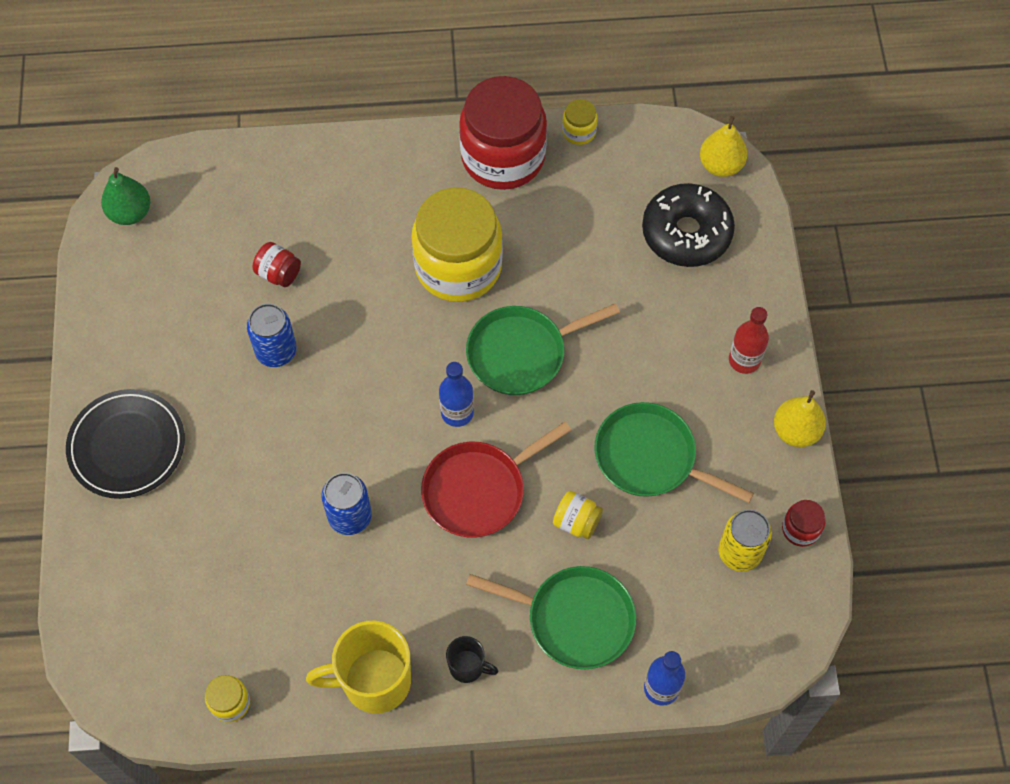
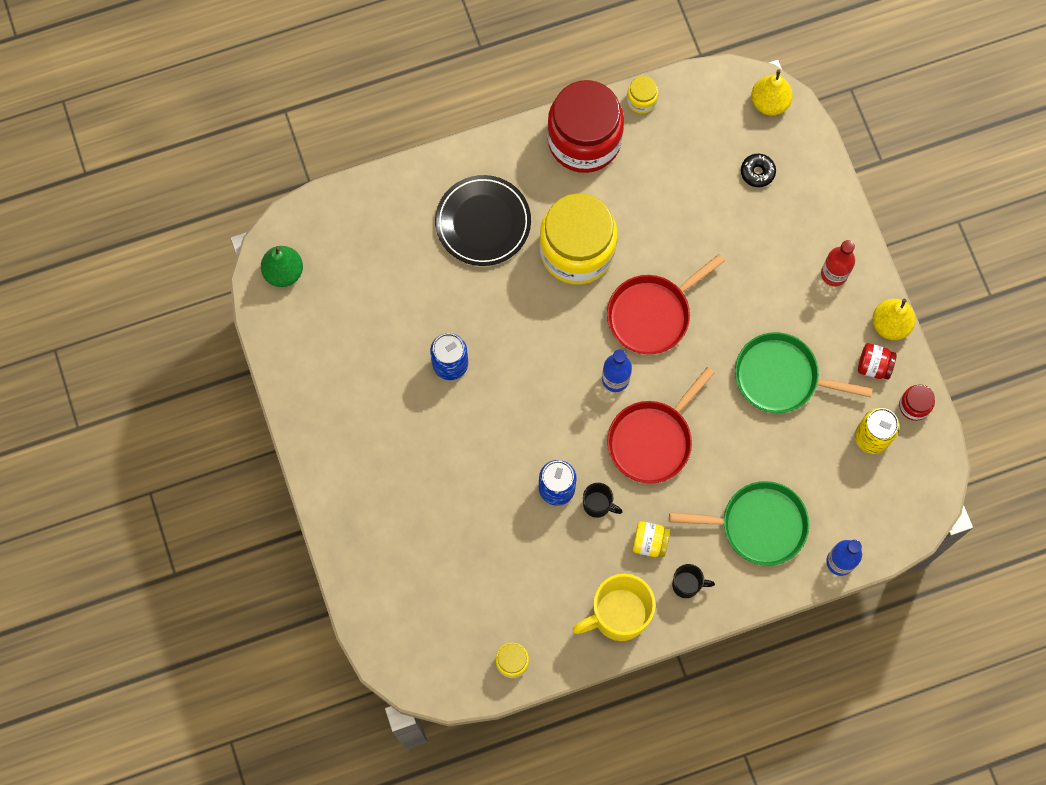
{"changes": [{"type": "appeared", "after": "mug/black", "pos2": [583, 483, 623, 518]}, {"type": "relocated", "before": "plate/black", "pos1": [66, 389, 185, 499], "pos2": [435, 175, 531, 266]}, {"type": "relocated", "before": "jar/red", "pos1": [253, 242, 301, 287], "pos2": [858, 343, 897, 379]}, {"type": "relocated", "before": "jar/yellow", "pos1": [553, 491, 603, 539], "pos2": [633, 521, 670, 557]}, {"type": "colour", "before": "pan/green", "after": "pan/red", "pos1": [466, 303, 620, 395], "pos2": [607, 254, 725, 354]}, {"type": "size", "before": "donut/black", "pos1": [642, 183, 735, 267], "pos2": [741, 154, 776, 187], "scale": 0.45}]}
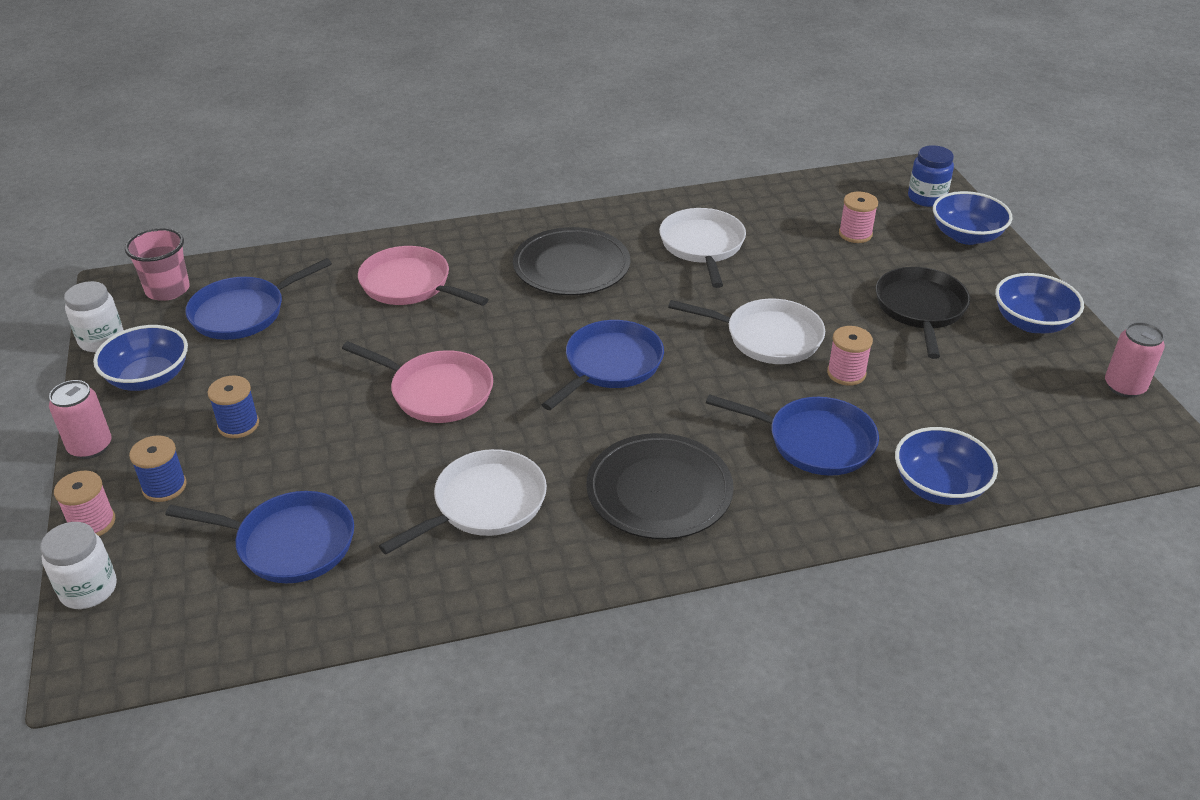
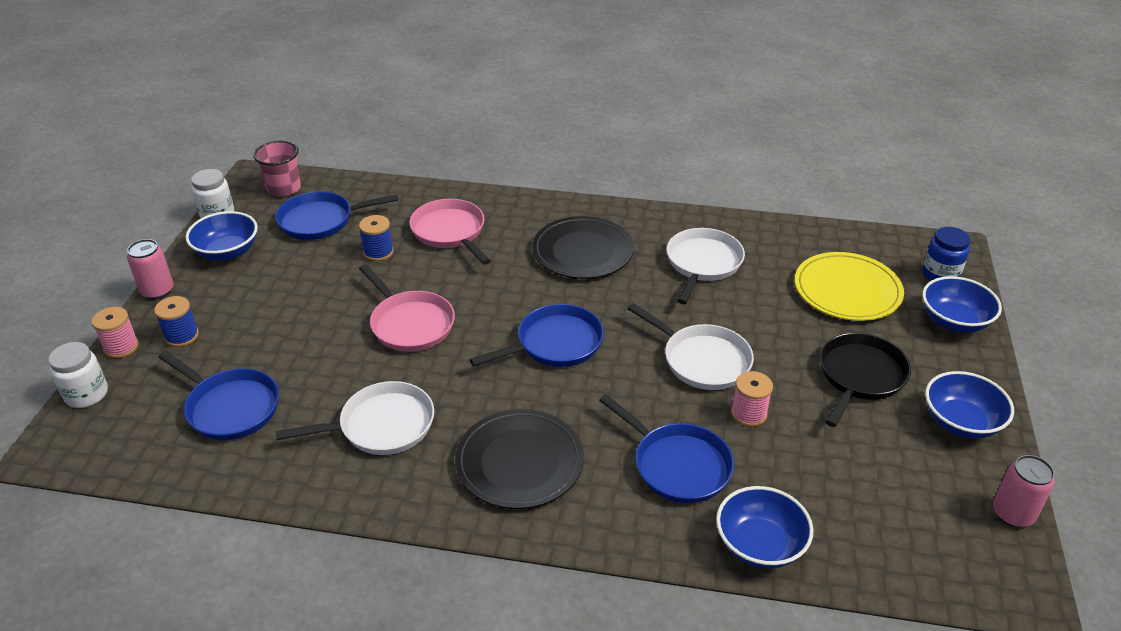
{"changes": [{"type": "relocated", "before": "spool/blue", "pos1": [208, 376, 259, 438], "pos2": [359, 215, 394, 261]}, {"type": "exchanged", "before": "spool/pink", "after": "plate/yellow", "pos1": [839, 191, 878, 243], "pos2": [795, 252, 904, 321]}]}
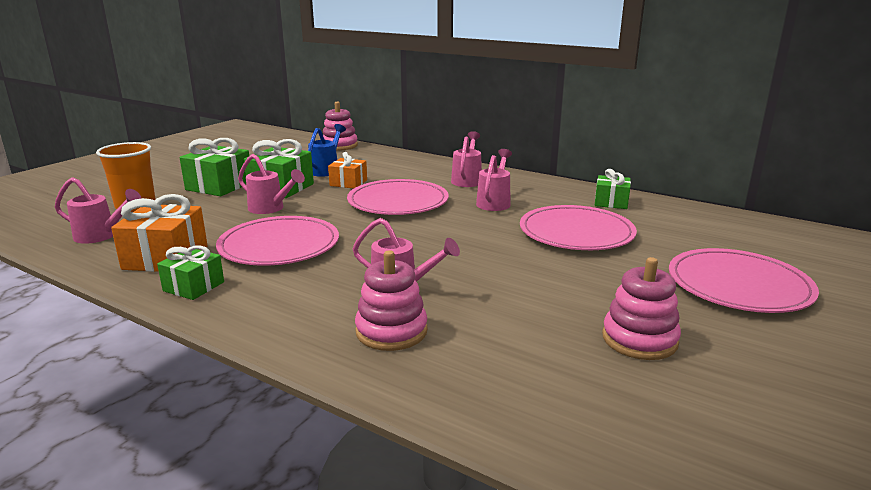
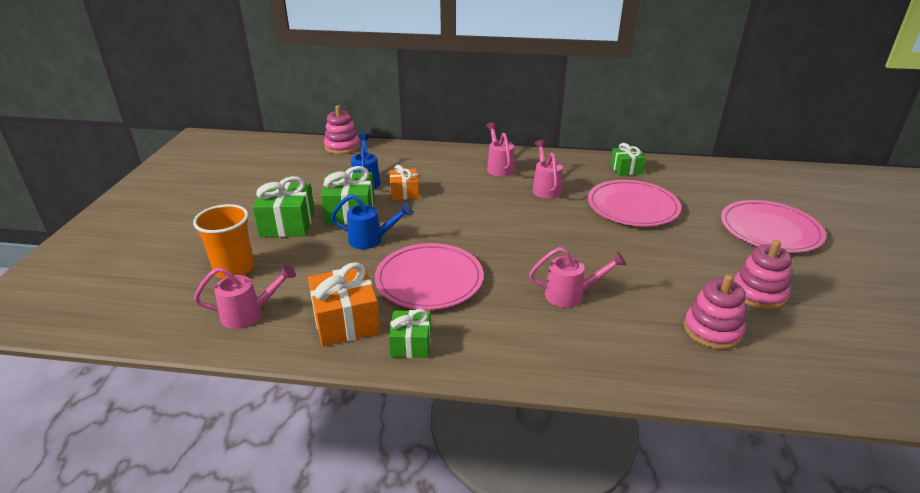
{"changes": [{"type": "missing", "before": "plate/pink", "pos1": [347, 179, 449, 215]}, {"type": "relocated", "before": "stacking toy/pink", "pos1": [355, 250, 428, 351], "pos2": [684, 275, 746, 350]}, {"type": "colour", "before": "watering can/pink", "after": "watering can/blue", "pos1": [238, 154, 305, 214], "pos2": [331, 194, 413, 249]}]}
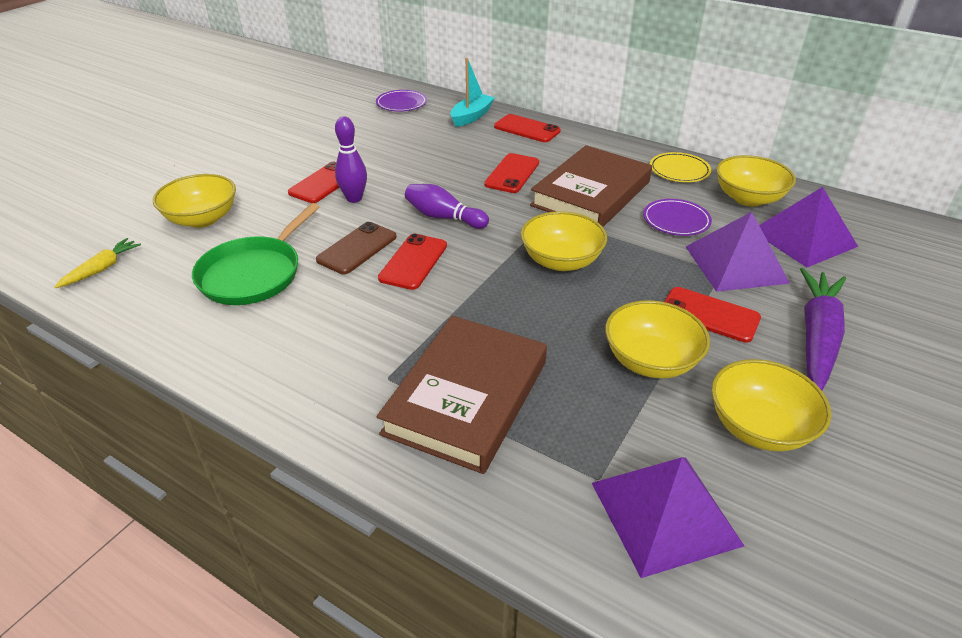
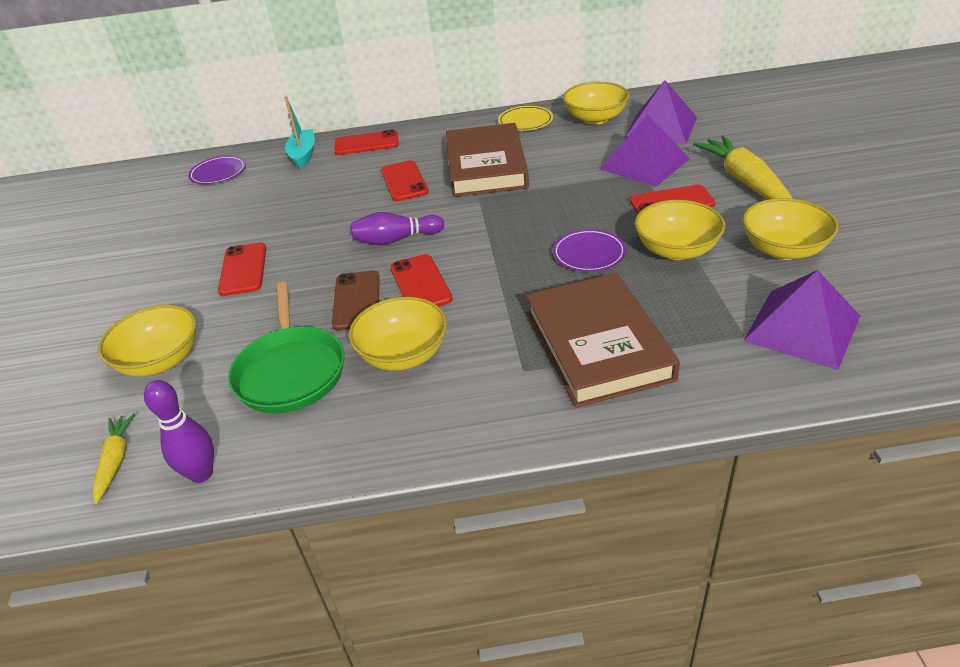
{"changes": [{"type": "relocated", "before": "bowling pin/purple", "pos1": [335, 116, 367, 203], "pos2": [144, 380, 214, 483]}, {"type": "relocated", "before": "bowl/yellow", "pos1": [521, 211, 607, 271], "pos2": [349, 297, 447, 371]}, {"type": "relocated", "before": "plate/purple", "pos1": [643, 199, 712, 236], "pos2": [553, 229, 626, 272]}, {"type": "colour", "before": "carrot/purple", "after": "carrot/yellow", "pos1": [800, 268, 846, 390], "pos2": [693, 135, 793, 199]}]}
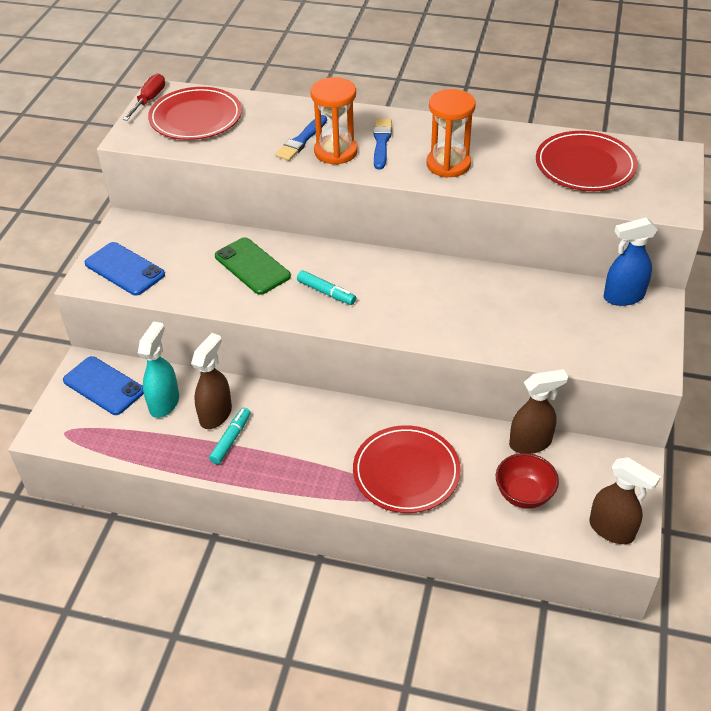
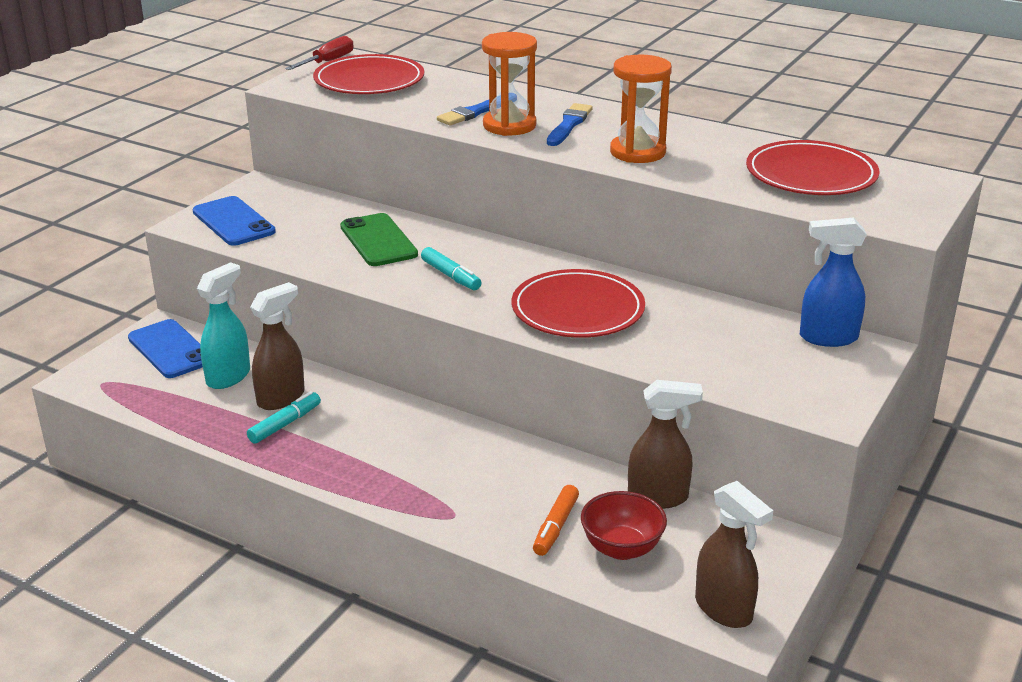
{"changes": [{"type": "appeared", "after": "marker/orange", "pos2": [533, 485, 579, 556]}, {"type": "relocated", "before": "plate/red", "pos1": [353, 425, 461, 513], "pos2": [511, 269, 645, 338]}]}
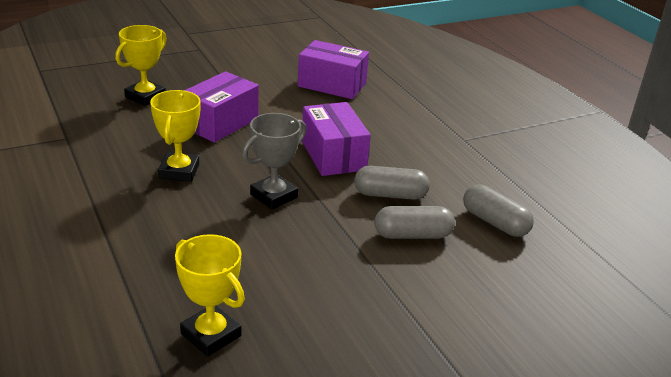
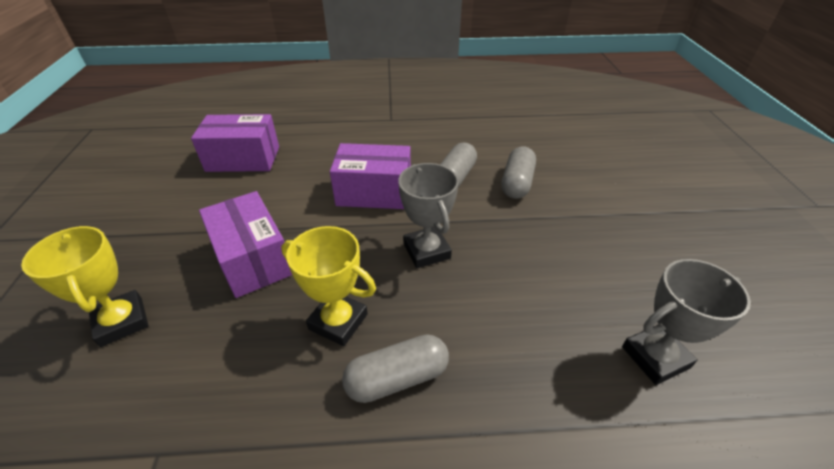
{"changes": [{"type": "relocated", "before": "capsule/grey", "pos1": [463, 184, 534, 237], "pos2": [342, 334, 449, 403]}, {"type": "colour", "before": "trophy/yellow", "after": "trophy/grey", "pos1": [175, 234, 245, 357], "pos2": [622, 259, 751, 385]}, {"type": "spun", "before": "box/purple", "pos1": [298, 40, 369, 99], "pos2": [191, 114, 279, 172], "turn": 45}]}
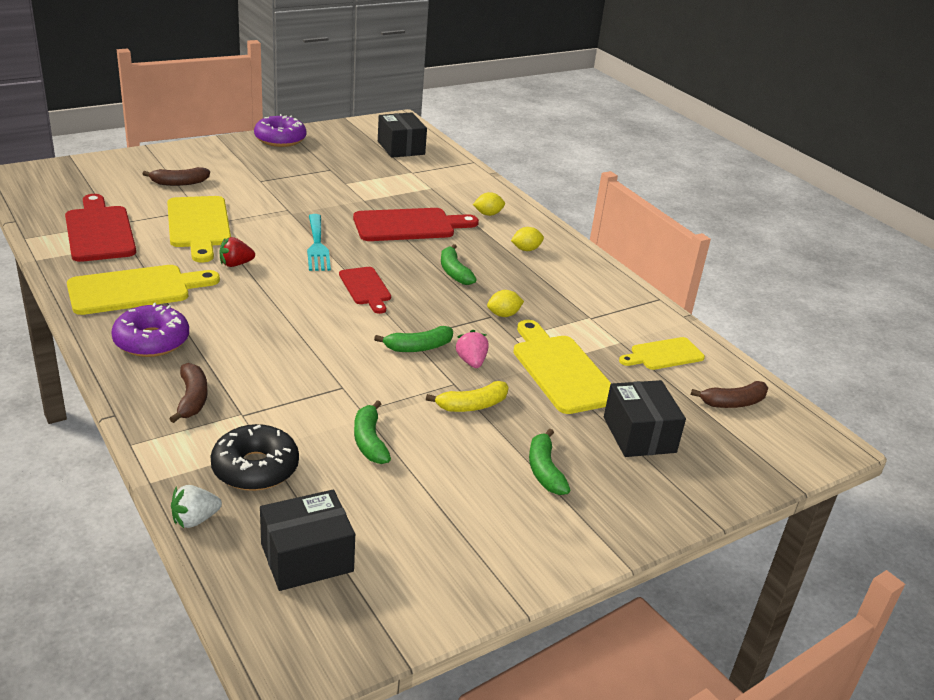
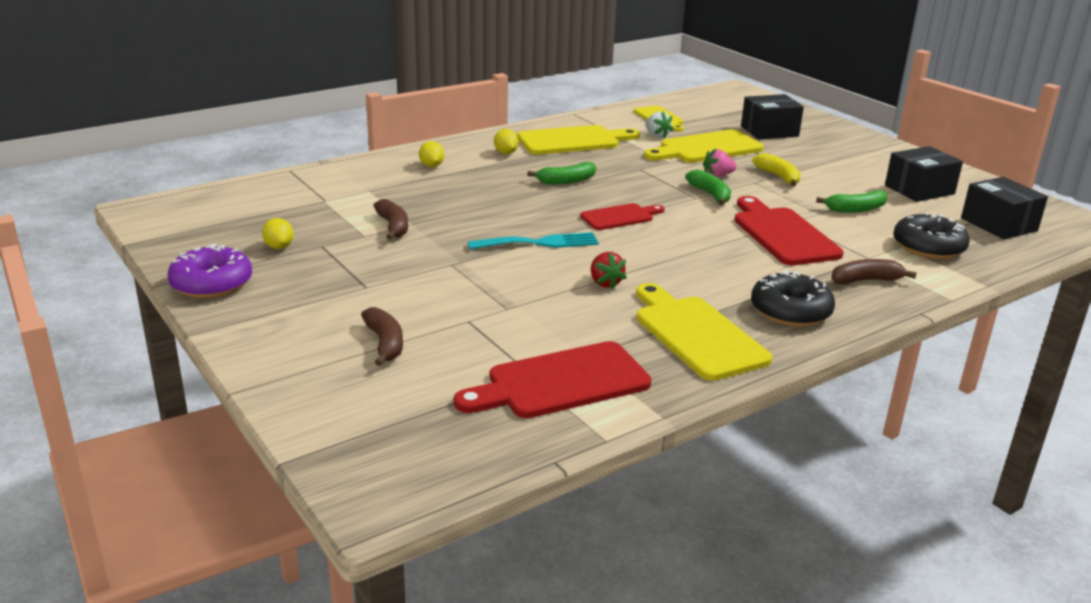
{"changes": [{"type": "missing", "before": "banana/green", "pos1": [529, 429, 570, 495]}, {"type": "relocated", "before": "cutting board/yellow", "pos1": [167, 196, 231, 263], "pos2": [517, 125, 640, 155]}, {"type": "relocated", "before": "strawberry/white", "pos1": [171, 485, 222, 528], "pos2": [645, 111, 673, 139]}, {"type": "relocated", "before": "cutting board/red", "pos1": [353, 208, 479, 241], "pos2": [734, 196, 844, 265]}, {"type": "relocated", "before": "box/black", "pos1": [378, 113, 427, 158], "pos2": [885, 146, 963, 202]}, {"type": "relocated", "before": "lemon/yellow", "pos1": [487, 290, 524, 317], "pos2": [262, 218, 294, 249]}, {"type": "relocated", "before": "banana/brown", "pos1": [691, 381, 768, 408], "pos2": [373, 199, 408, 240]}, {"type": "colour", "before": "donut/purple", "after": "donut/black", "pos1": [111, 303, 189, 357], "pos2": [751, 270, 835, 327]}]}
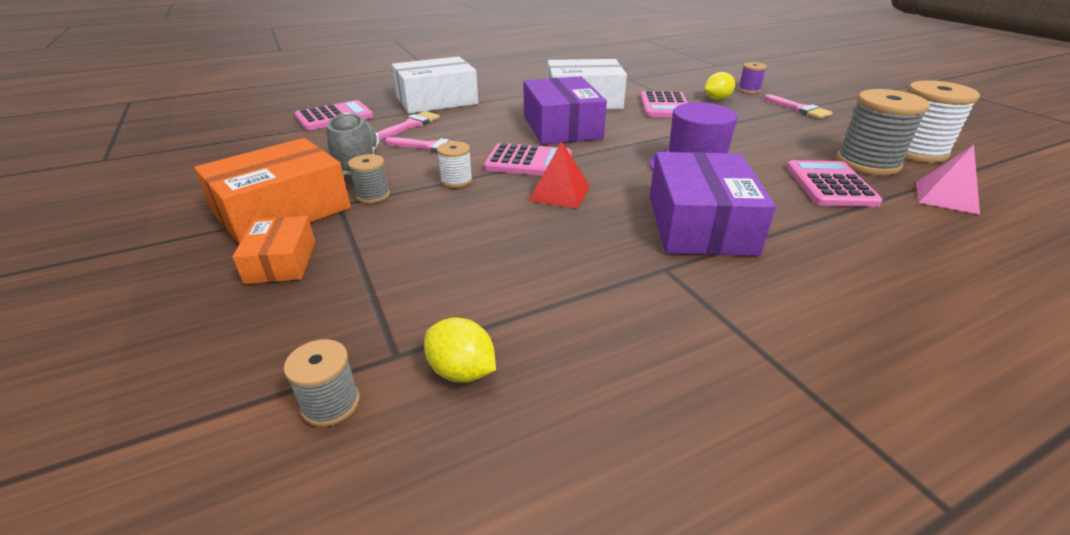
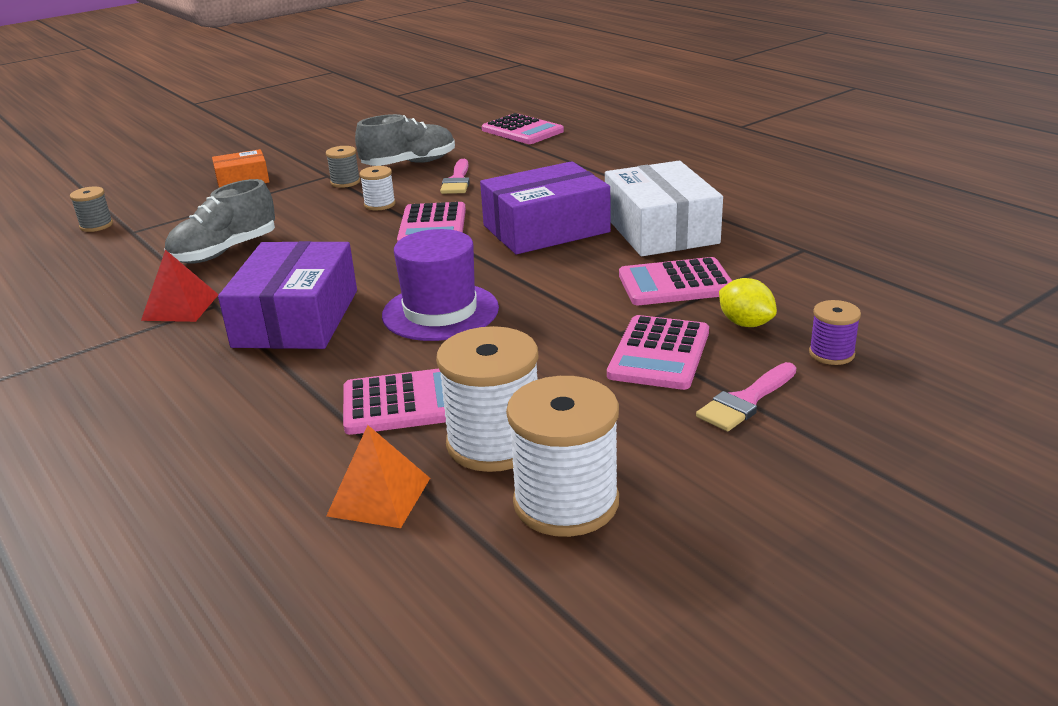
{"changes": [{"type": "missing", "before": "box/orange", "pos1": [194, 138, 351, 244]}, {"type": "missing", "before": "brush/pink", "pos1": [377, 111, 440, 140]}, {"type": "missing", "before": "box/white", "pos1": [392, 56, 478, 114]}, {"type": "missing", "before": "lemon/yellow", "pos1": [424, 317, 496, 383]}, {"type": "appeared", "after": "shoe/grey", "pos2": [165, 179, 275, 264]}, {"type": "appeared", "after": "calculator/pink", "pos2": [607, 315, 709, 390]}, {"type": "relocated", "before": "pyramid/red", "pos1": [529, 141, 590, 209], "pos2": [141, 250, 219, 322]}, {"type": "colour", "before": "spool/grey", "after": "spool/white", "pos1": [836, 89, 930, 175], "pos2": [436, 326, 539, 472]}, {"type": "colour", "before": "pyramid/pink", "after": "pyramid/orange", "pos1": [916, 145, 980, 214], "pos2": [326, 425, 430, 528]}, {"type": "spun", "before": "box/purple", "pos1": [650, 152, 776, 256], "pos2": [218, 241, 357, 349], "turn": -75}]}
